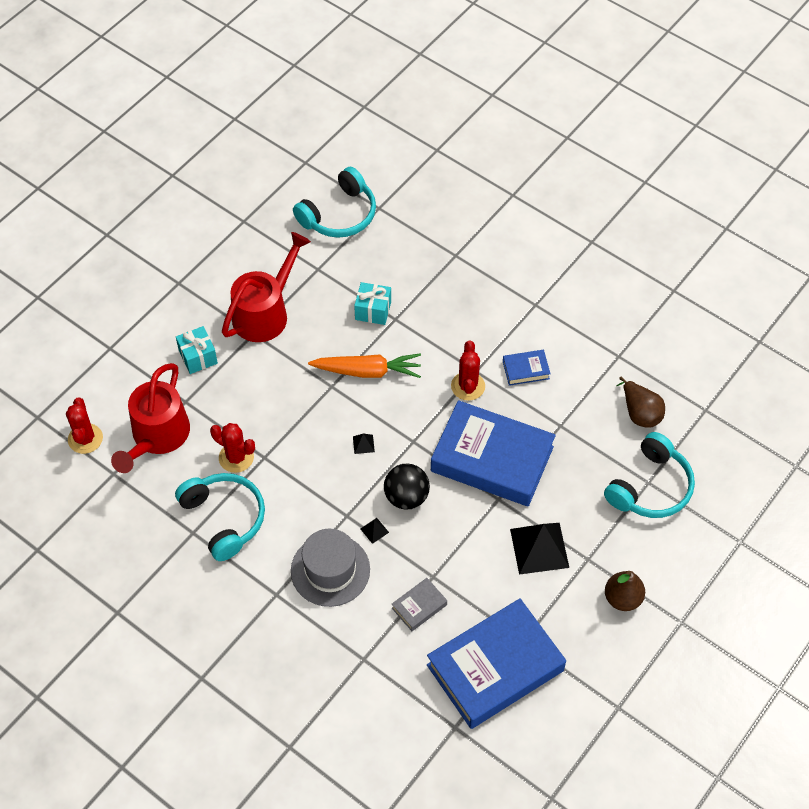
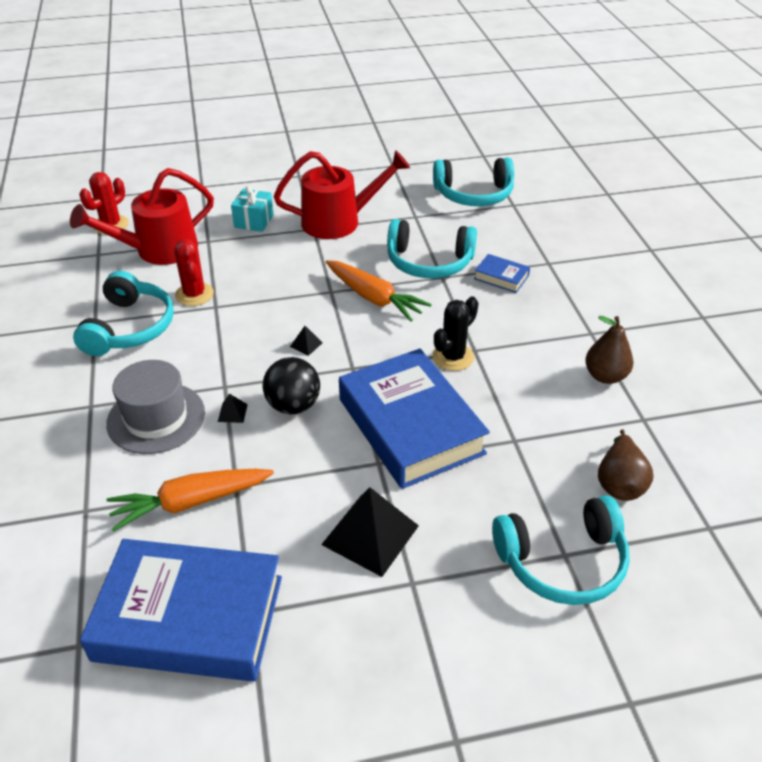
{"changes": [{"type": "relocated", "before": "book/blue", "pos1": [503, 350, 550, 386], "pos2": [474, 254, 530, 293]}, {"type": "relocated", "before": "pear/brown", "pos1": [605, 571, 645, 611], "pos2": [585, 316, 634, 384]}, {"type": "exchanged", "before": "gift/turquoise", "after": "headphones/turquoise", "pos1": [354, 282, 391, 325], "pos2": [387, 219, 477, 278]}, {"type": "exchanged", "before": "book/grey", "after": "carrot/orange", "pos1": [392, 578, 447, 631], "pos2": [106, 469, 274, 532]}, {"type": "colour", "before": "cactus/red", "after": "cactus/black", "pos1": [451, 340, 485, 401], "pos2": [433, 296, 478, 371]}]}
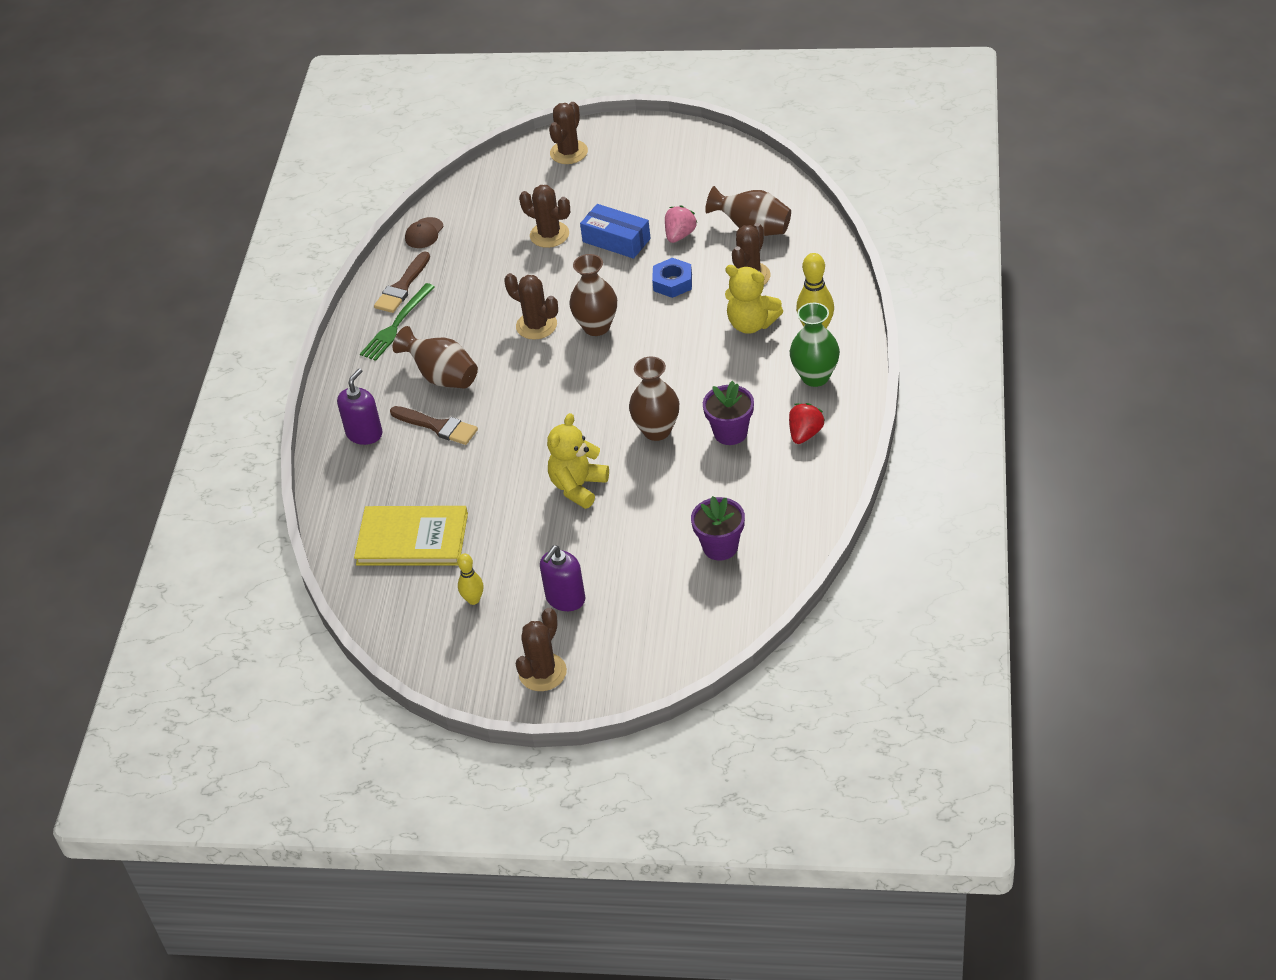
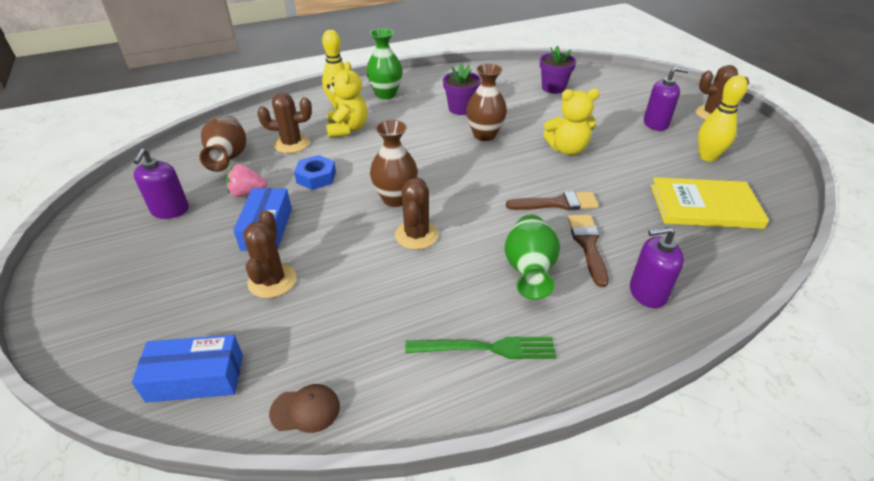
{"changes": [{"type": "missing", "before": "cactus/brown", "pos1": [549, 102, 588, 164]}, {"type": "missing", "before": "strawberry/red", "pos1": [789, 403, 825, 444]}, {"type": "appeared", "after": "box/blue", "pos2": [132, 335, 243, 403]}, {"type": "appeared", "after": "soap dispenser/purple", "pos2": [133, 149, 189, 219]}, {"type": "relocated", "before": "brush/brown", "pos1": [374, 251, 430, 313], "pos2": [506, 191, 599, 210]}, {"type": "colour", "before": "vase/brown", "after": "vase/green", "pos1": [392, 326, 478, 389], "pos2": [505, 215, 560, 300]}, {"type": "spun", "before": "book/yellow", "pos1": [354, 506, 468, 566], "pos2": [651, 177, 769, 229], "turn": -60}, {"type": "size", "before": "bowling pin/yellow", "pos1": [457, 553, 483, 605], "pos2": [698, 75, 748, 162], "scale": 1.62}]}
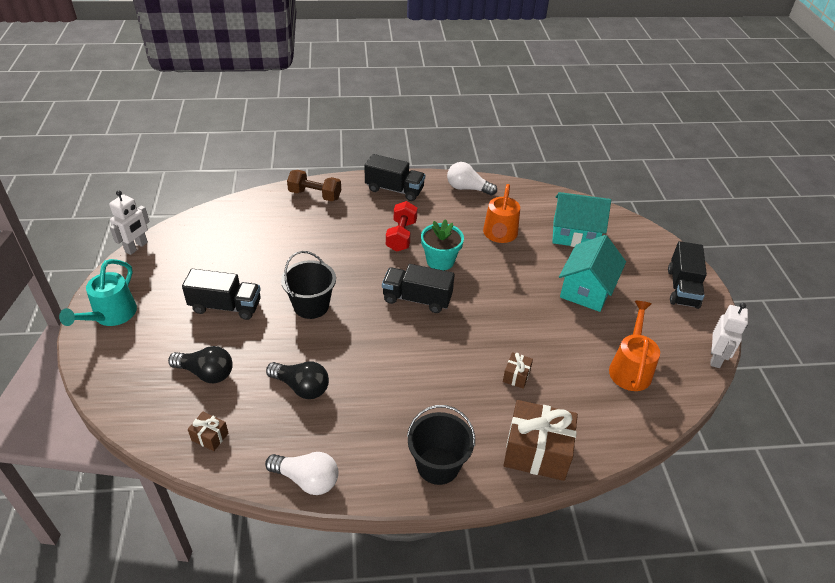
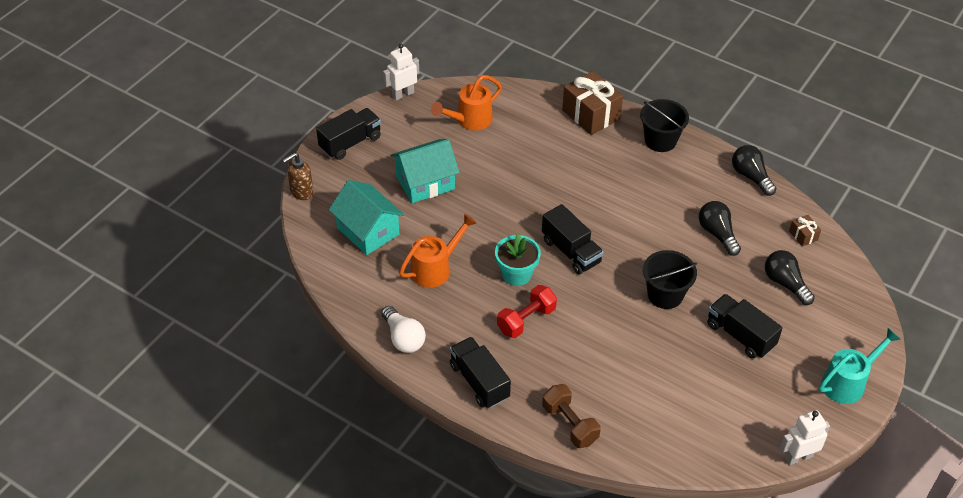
{"changes": [{"type": "missing", "before": "gift/brown", "pos1": [503, 352, 533, 389]}, {"type": "appeared", "after": "soap dispenser/brown", "pos2": [283, 153, 314, 200]}, {"type": "colour", "before": "light bulb/white", "after": "light bulb/black", "pos1": [265, 452, 338, 495], "pos2": [732, 145, 777, 196]}]}
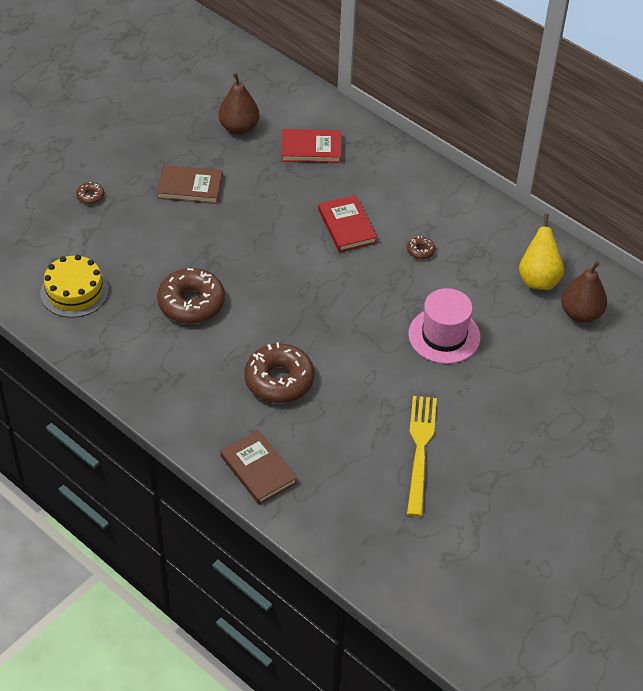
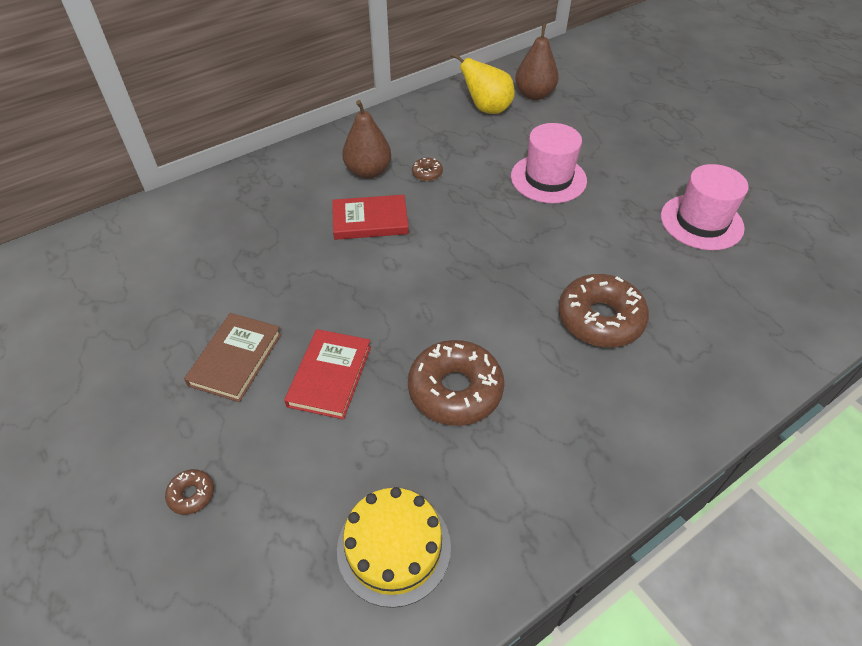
{"changes": [{"type": "missing", "before": "book/brown", "pos1": [220, 430, 297, 505]}, {"type": "relocated", "before": "pear/brown", "pos1": [218, 73, 259, 134], "pos2": [342, 100, 391, 179]}, {"type": "relocated", "before": "book/red", "pos1": [282, 129, 341, 163], "pos2": [284, 329, 371, 420]}, {"type": "exchanged", "before": "fork/yellow", "after": "hat/pink", "pos1": [407, 396, 437, 517], "pos2": [661, 164, 749, 250]}]}
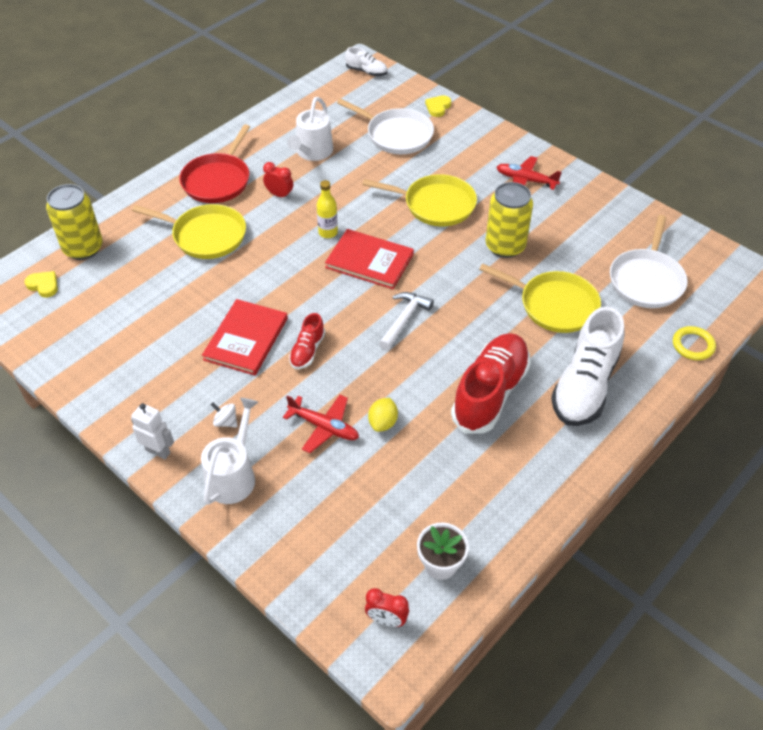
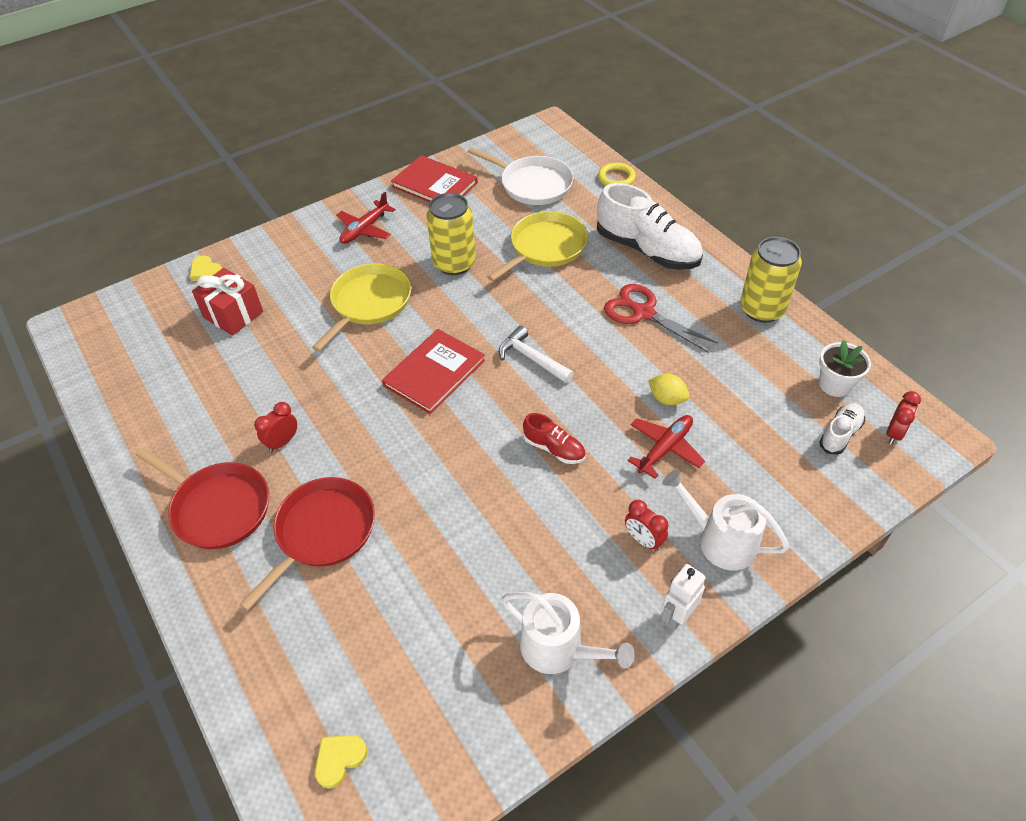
{"changes": [{"type": "missing", "before": "bottle/yellow", "pos1": [317, 180, 338, 238]}, {"type": "relocated", "before": "can/yellow", "pos1": [46, 184, 103, 260], "pos2": [740, 237, 802, 323]}, {"type": "relocated", "before": "book/red", "pos1": [202, 299, 288, 376], "pos2": [391, 155, 478, 202]}, {"type": "relocated", "before": "watering can/white", "pos1": [287, 97, 333, 161], "pos2": [501, 592, 635, 674]}, {"type": "relocated", "before": "shoe/white", "pos1": [345, 47, 388, 76], "pos2": [819, 403, 865, 455]}, {"type": "exchanged", "before": "spinning top/white", "after": "clock/red", "pos1": [211, 403, 238, 427], "pos2": [625, 500, 668, 551]}, {"type": "exchanged", "before": "pan/white", "after": "gift/red", "pos1": [337, 99, 434, 154], "pos2": [192, 268, 263, 336]}, {"type": "exchanged", "before": "shoe/red", "after": "scissors/red", "pos1": [451, 333, 531, 434], "pos2": [604, 284, 718, 353]}, {"type": "colour", "before": "pan/yellow", "after": "pan/red", "pos1": [132, 204, 246, 259], "pos2": [239, 477, 375, 611]}]}
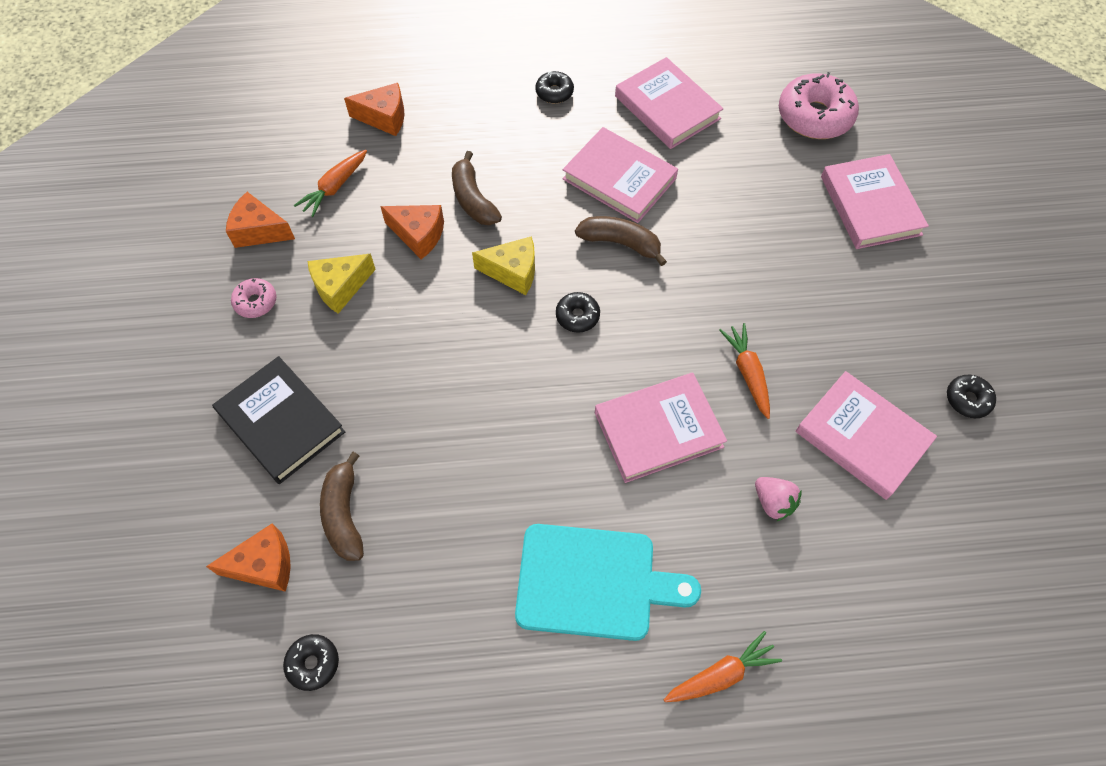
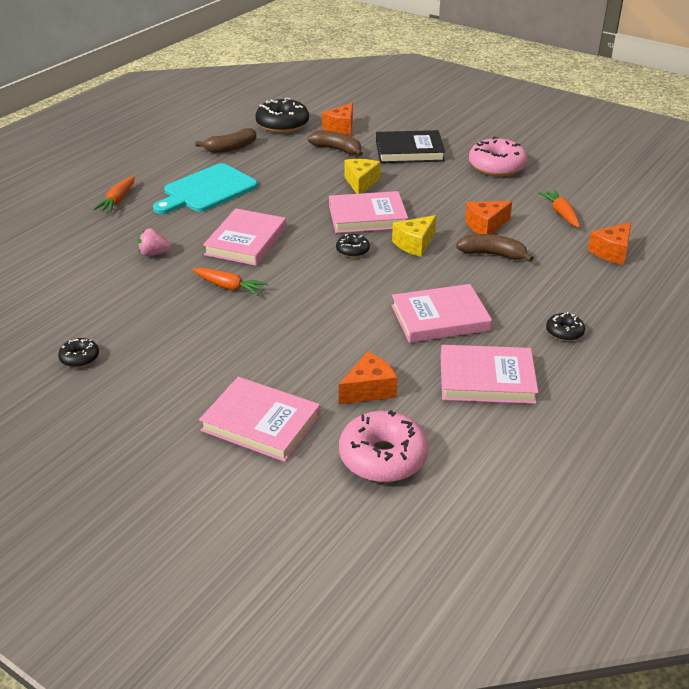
{"changes": [{"type": "relocated", "before": "cheese/orange", "pos1": [226, 192, 295, 248], "pos2": [339, 352, 397, 404]}, {"type": "relocated", "before": "cheese/yellow", "pos1": [307, 254, 376, 314], "pos2": [345, 159, 380, 194]}, {"type": "relocated", "before": "banana/brown", "pos1": [575, 216, 667, 266], "pos2": [195, 128, 257, 153]}, {"type": "relocated", "before": "book/pink", "pos1": [796, 371, 937, 500], "pos2": [329, 191, 408, 233]}, {"type": "size", "before": "donut/pink", "pos1": [231, 278, 276, 318], "pos2": [469, 137, 528, 176], "scale": 1.98}, {"type": "size", "before": "donut/black", "pos1": [283, 634, 339, 691], "pos2": [255, 97, 309, 133], "scale": 1.98}]}
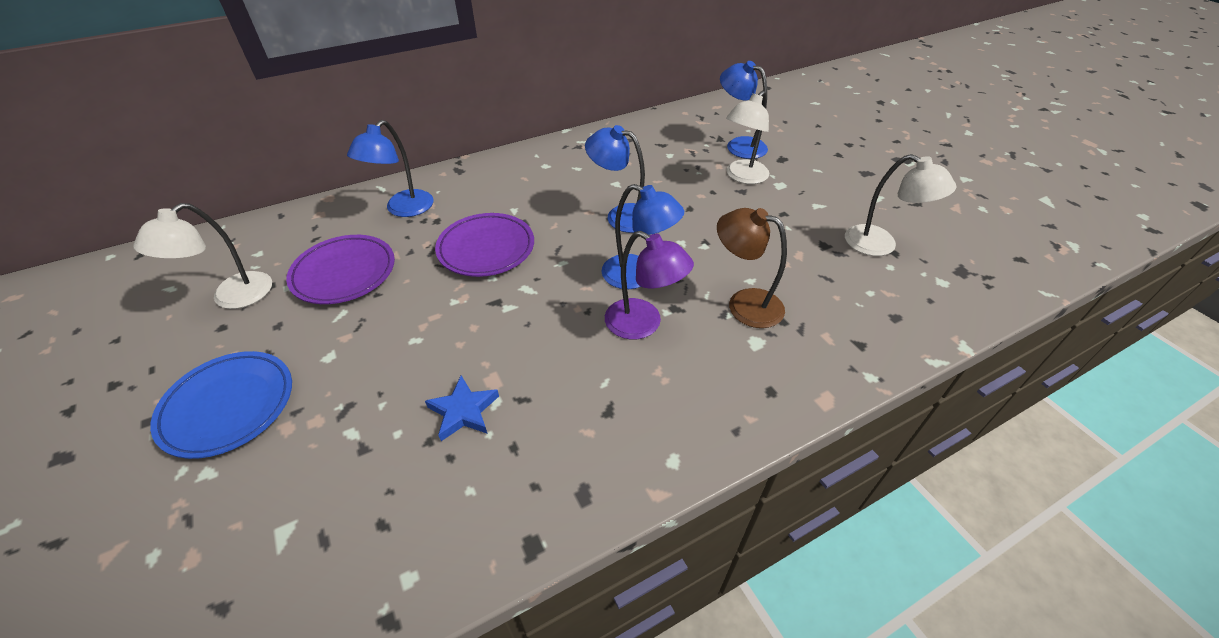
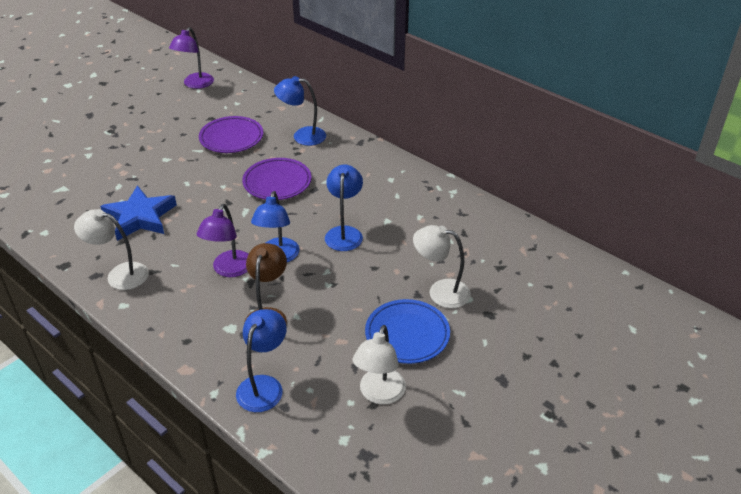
{"changes": [{"type": "appeared", "after": "lamp/purple", "pos2": [169, 27, 214, 89]}, {"type": "relocated", "before": "lamp/white", "pos1": [133, 203, 272, 309], "pos2": [74, 209, 149, 290]}, {"type": "relocated", "before": "plate/blue", "pos1": [150, 351, 292, 459], "pos2": [365, 299, 450, 364]}, {"type": "relocated", "before": "lamp/blue", "pos1": [720, 61, 768, 159], "pos2": [236, 309, 286, 412]}, {"type": "size", "before": "star/blue", "pos1": [425, 375, 499, 441], "pos2": [100, 185, 177, 241], "scale": 1.78}]}
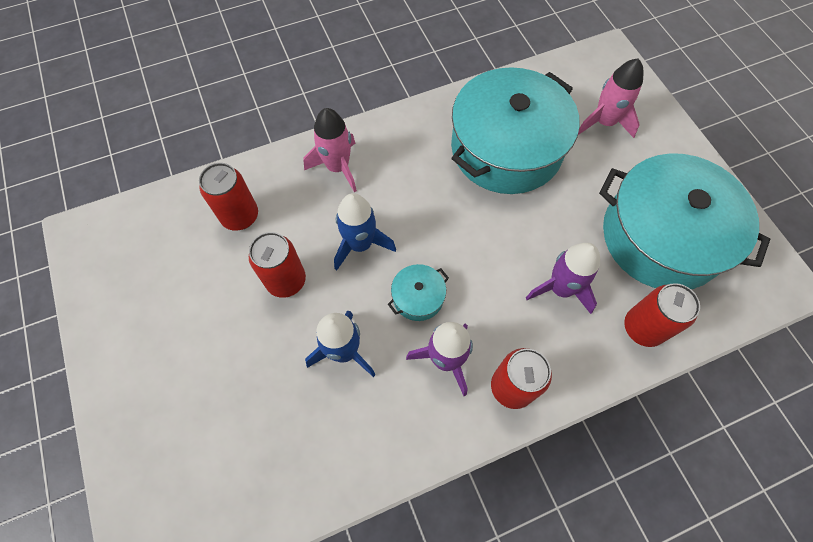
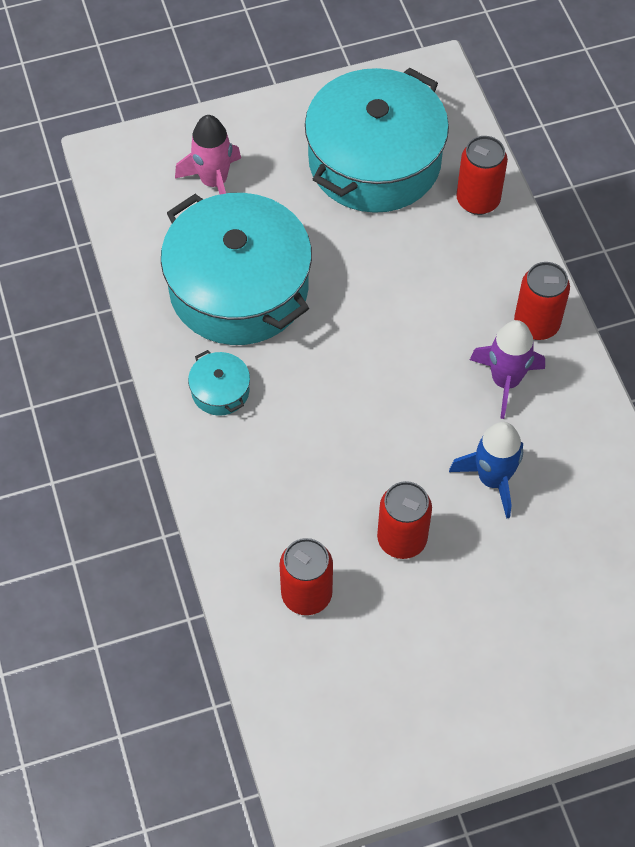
{"changes": [{"type": "missing", "before": "rocket/pink", "pos1": [303, 108, 357, 192]}, {"type": "missing", "before": "rocket/blue", "pos1": [334, 193, 396, 270]}, {"type": "missing", "before": "rocket/purple", "pos1": [526, 243, 600, 314]}, {"type": "relocated", "before": "pot/turquoise", "pos1": [388, 264, 449, 321], "pos2": [188, 350, 250, 416]}]}
